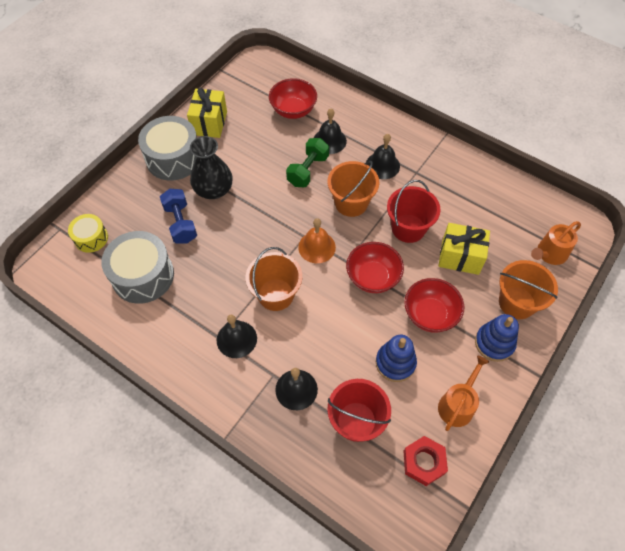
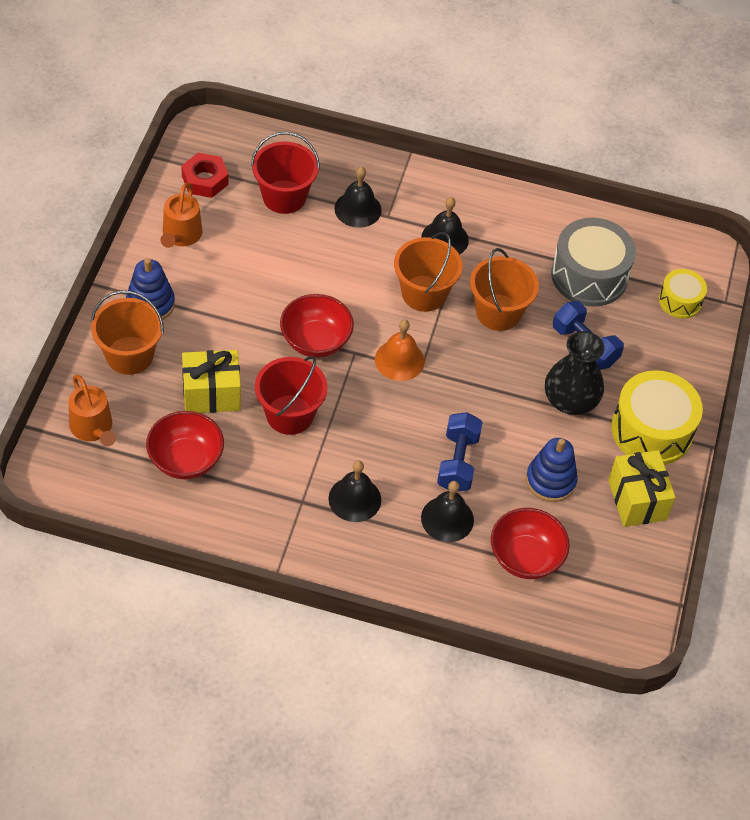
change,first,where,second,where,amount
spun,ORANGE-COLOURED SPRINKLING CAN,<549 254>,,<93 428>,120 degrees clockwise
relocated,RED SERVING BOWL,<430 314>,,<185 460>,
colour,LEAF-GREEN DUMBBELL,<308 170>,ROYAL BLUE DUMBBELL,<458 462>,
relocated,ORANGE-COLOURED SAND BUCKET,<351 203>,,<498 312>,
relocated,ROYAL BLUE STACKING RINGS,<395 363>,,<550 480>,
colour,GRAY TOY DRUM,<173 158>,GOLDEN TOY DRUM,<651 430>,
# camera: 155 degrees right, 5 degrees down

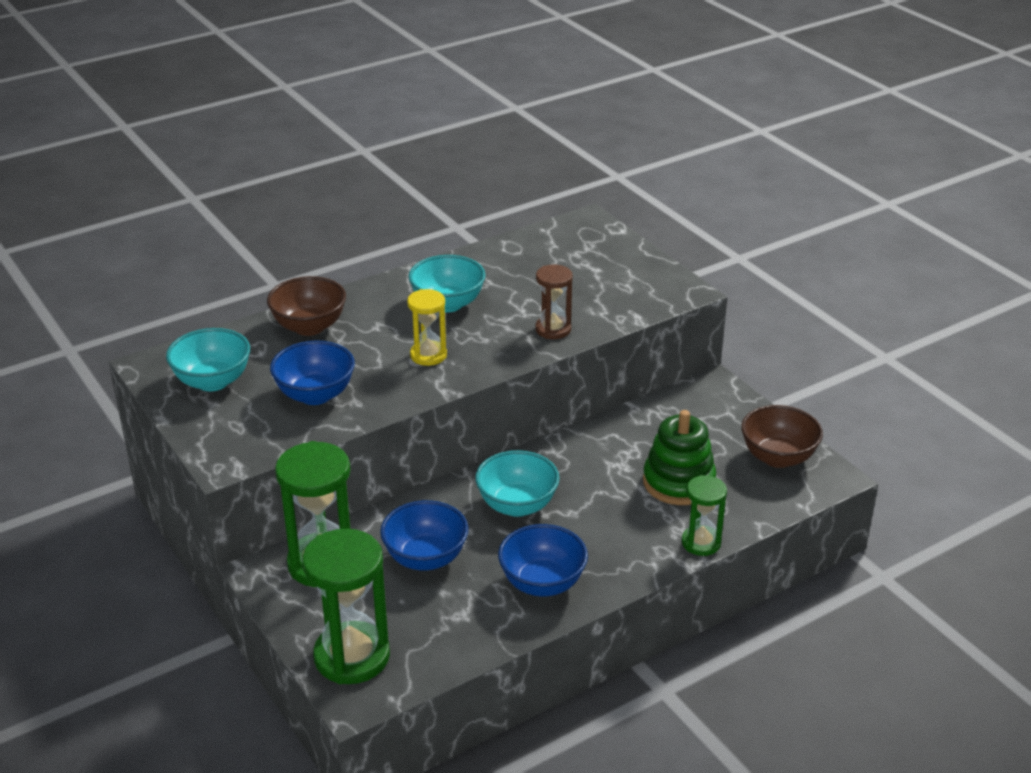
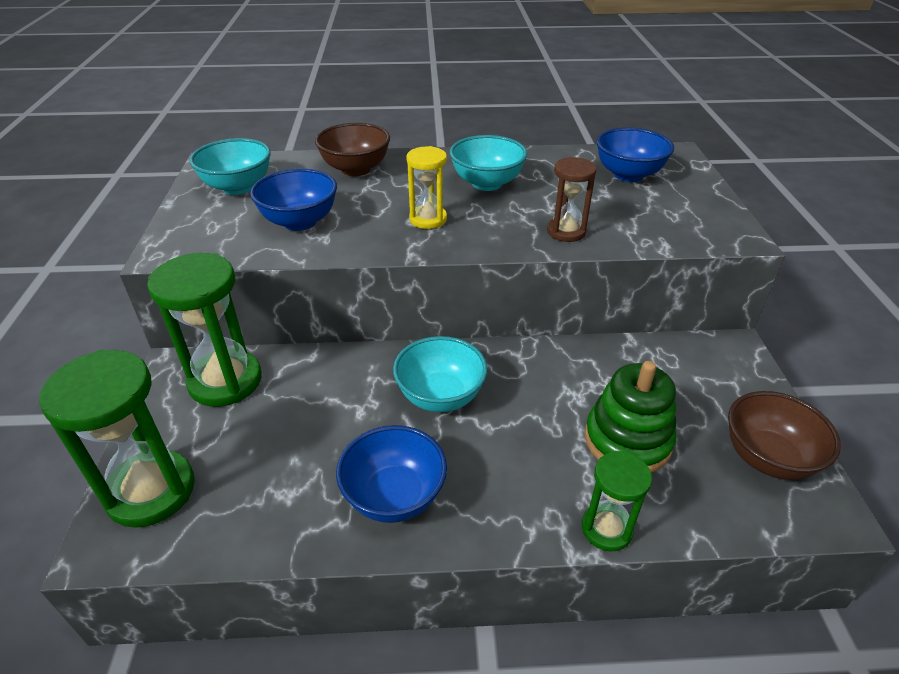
change,first,where,second,where,amount
relocated,ROYAL BLUE SERVING BOWL,<425 558>,,<628 175>,
# camera: 30 degrees right, 5 degrees up

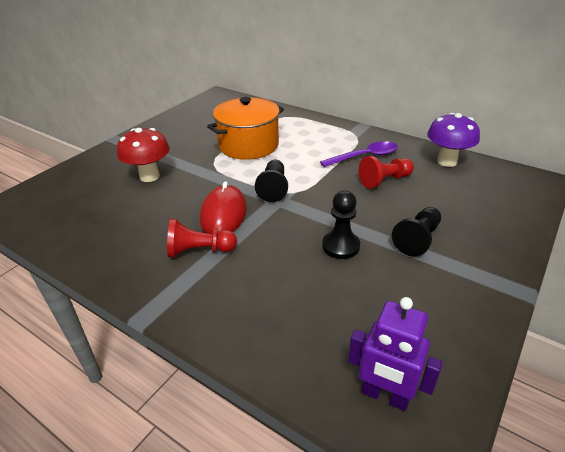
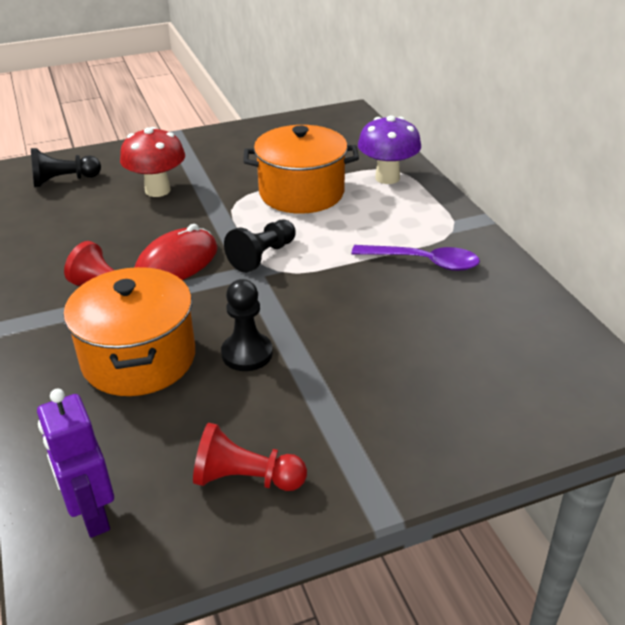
change,first,where,second,where,amount
relocated,EBONY PAWN,<417 239>,,<64 180>,
appeared,,,ORANGE-COLOURED COOKING POT,<139 358>,
relocated,RED PAWN,<384 180>,,<246 478>,
relocated,PURPLE FUNGUS,<447 161>,,<387 178>,
# camera: 35 degrees right, 0 degrees up

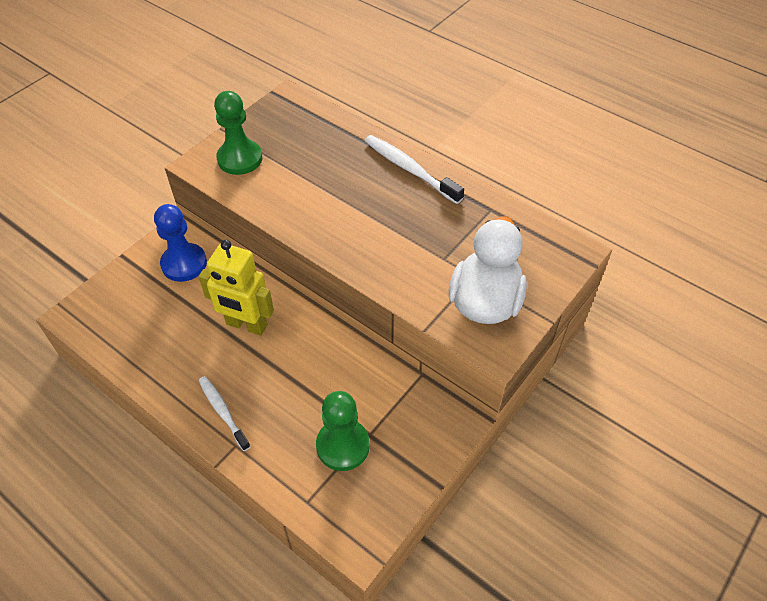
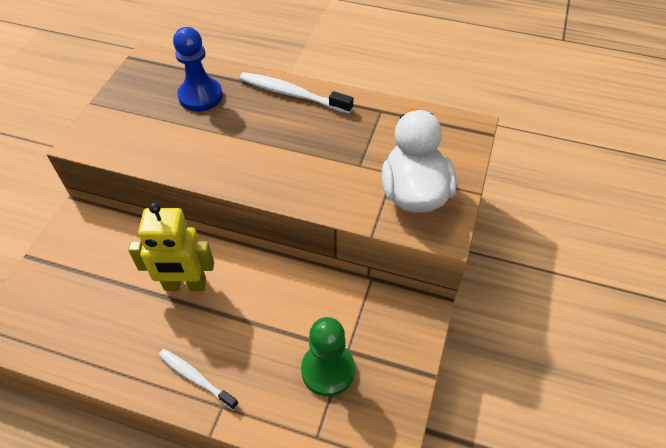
change,first,where,second,where,amount
relocated,ROYAL BLUE PAWN,<184 264>,,<200 96>,
missing,LEAF-GREEN PAWN,<240 159>,,,
# camera: 20 degrees left, 0 degrees up

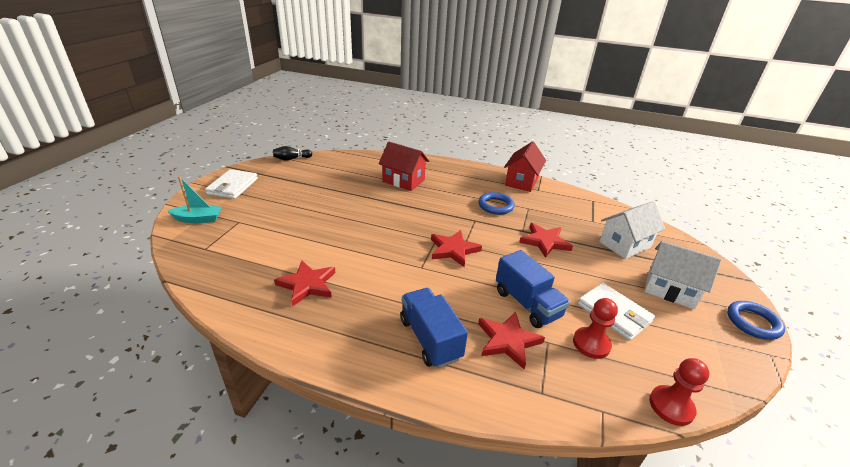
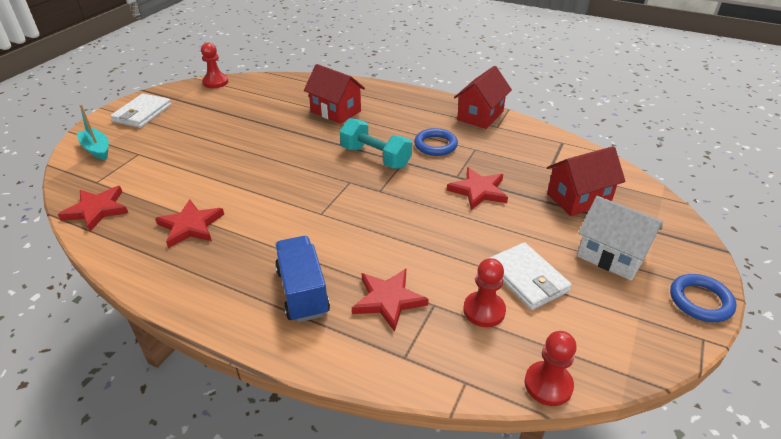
change,first,where,second,where,amount
relocated,RED STAR,<453 250>,,<97 210>,
spun,AQUA BOAT,<198 219>,,<97 149>,135 degrees counterclockwise
exchanged,EBONY BOWLING PIN,<291 159>,RED PAWN,<215 82>,
appeared,,,AQUA DUMBBELL,<375 157>,
colour,PURE WHITE TOY HOUSE,<624 244>,RED TOY HOUSE,<578 198>,
missing,ROYAL BLUE TRUCK,<527 304>,,,
# camera: 10 degrees right, 5 degrees up

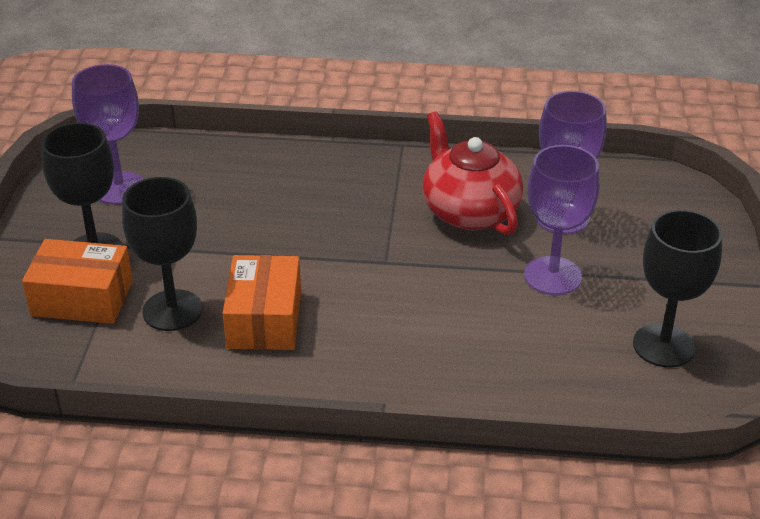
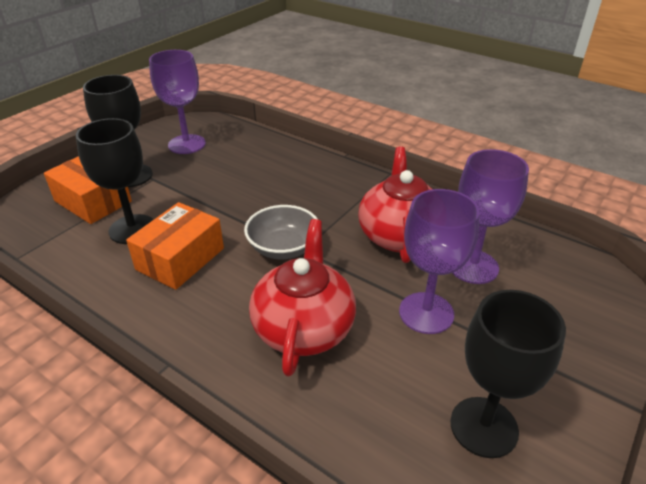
change,first,where,second,where,amount
appeared,,,GRAY SERVING BOWL,<283 248>,
appeared,,,RED CHINA TEAPOT,<304 327>,
# camera: 30 degrees right, 0 degrees up

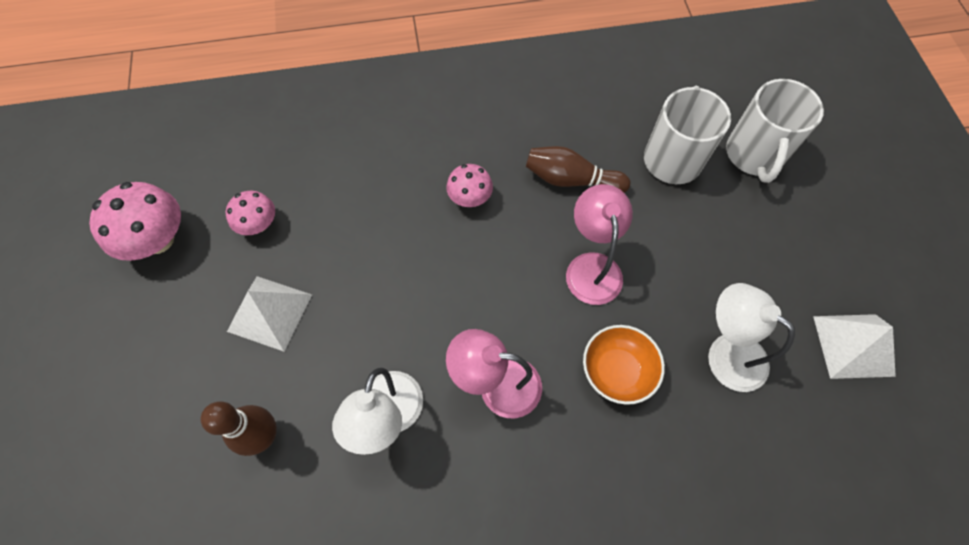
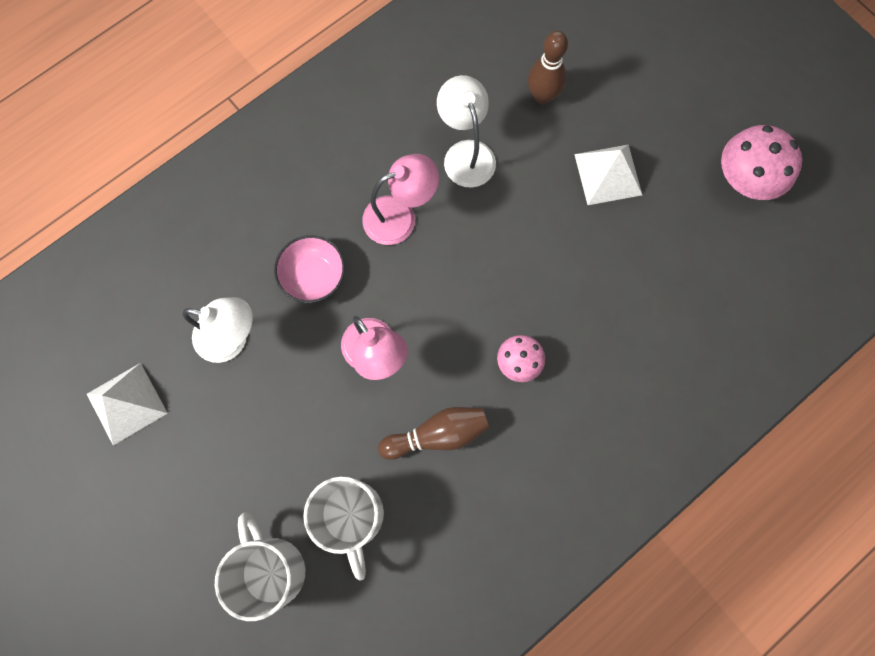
change,first,where,second,where,amount
colour,ORANGE-COLOURED SERVING BOWL,<617 371>,ROSE-PINK SERVING BOWL,<313 276>,
missing,ROSE-PINK FUNGUS,<258 224>,,,
# camera: 150 degrees right, 10 degrees up

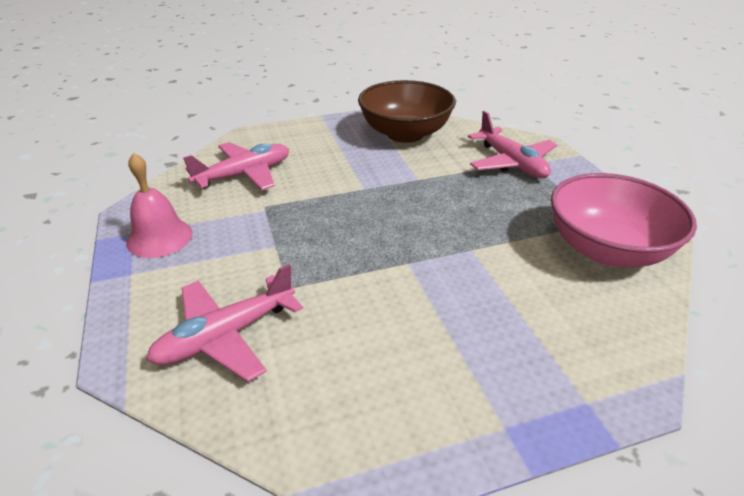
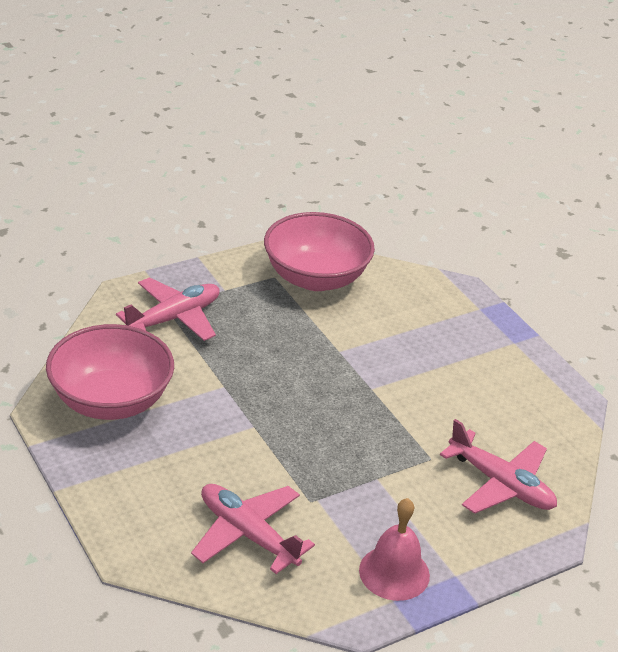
change,first,where,second,where,amount
colour,RUSSET SERVING BOWL,<405 134>,ROSE-PINK SERVING BOWL,<111 401>,
# camera: 105 degrees left, 0 degrees up

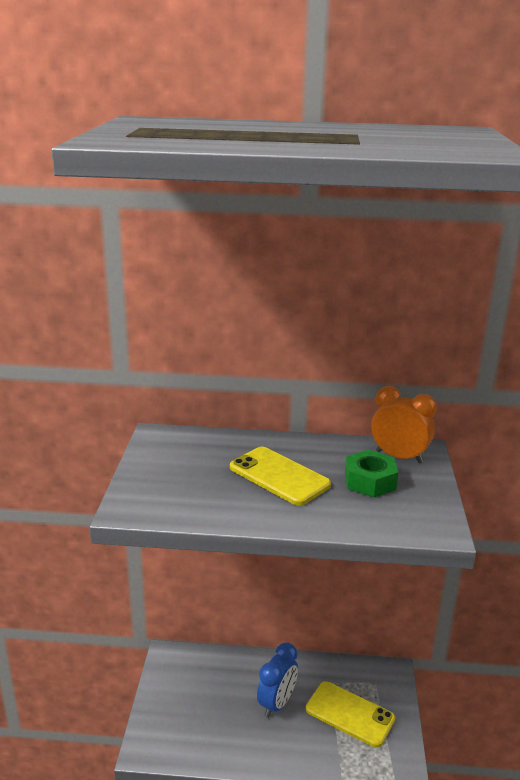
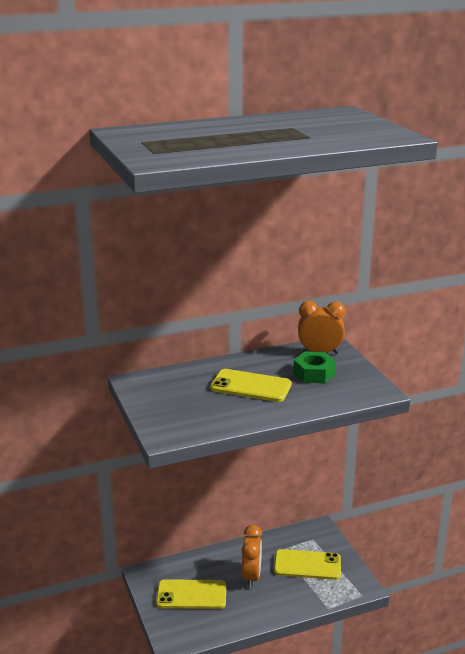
change,first,where,second,where,amount
appeared,,,GOLDEN SMARTPHONE,<191 595>,
colour,ROYAL BLUE ALARM CLOCK,<277 703>,ORANGE-COLOURED ALARM CLOCK,<251 576>,
# camera: 25 degrees left, 0 degrees up

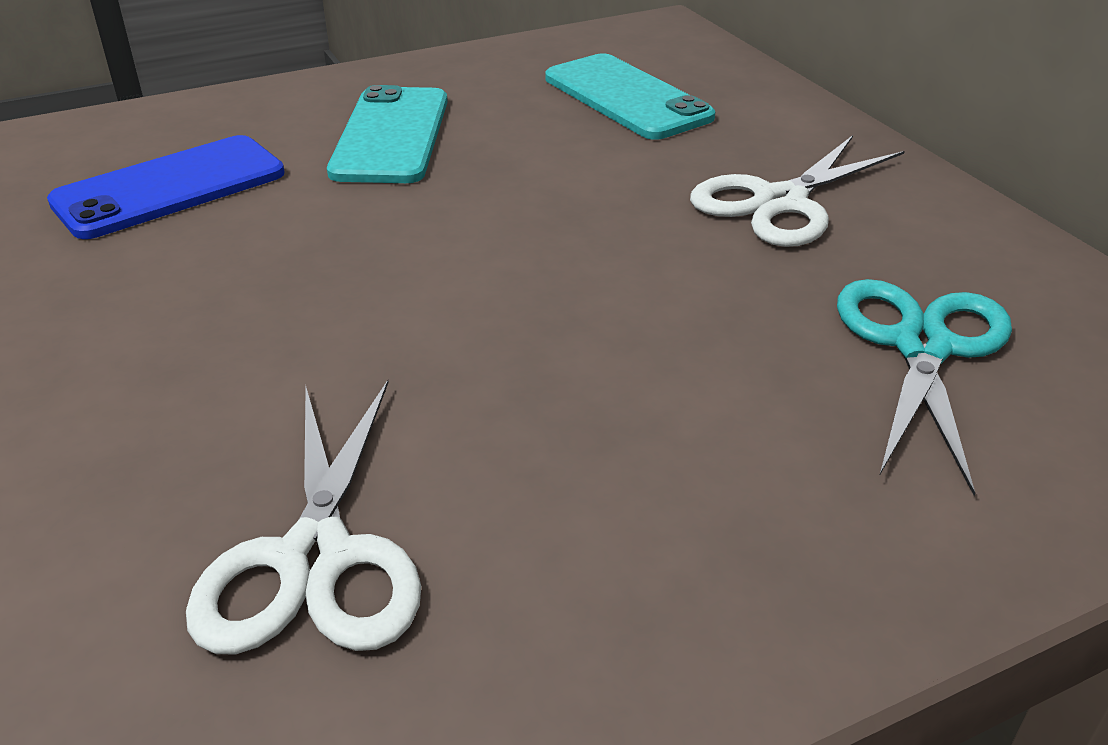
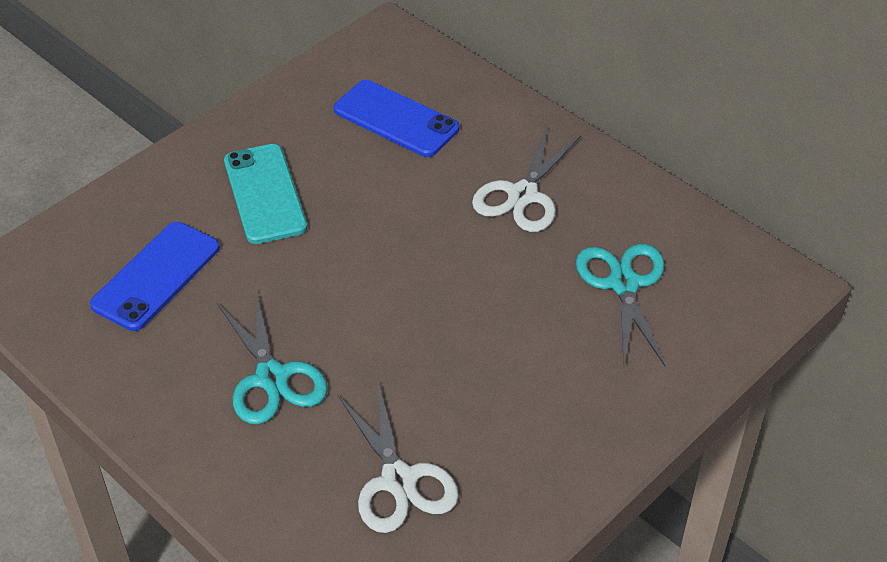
change,first,where,second,where,amount
appeared,,,AQUA SCISSORS,<271 378>,
colour,AQUA SMARTPHONE,<626 98>,ROYAL BLUE SMARTPHONE,<396 119>,
# camera: 20 degrees left, 10 degrees up

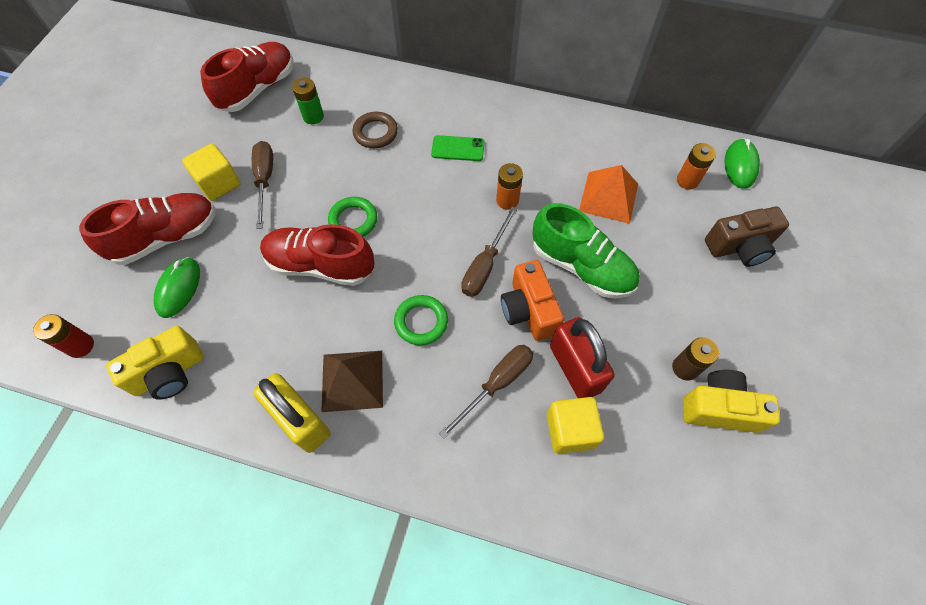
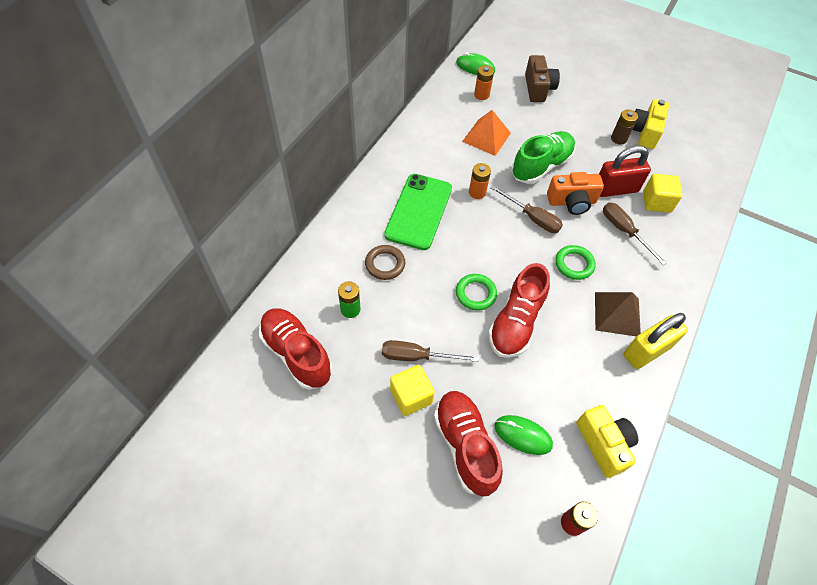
change,first,where,second,where,amount
size,LEAF-GREEN SMARTPHONE,<458 148>,,<419 211>,x2.04
# camera: 80 degrees left, 5 degrees down

